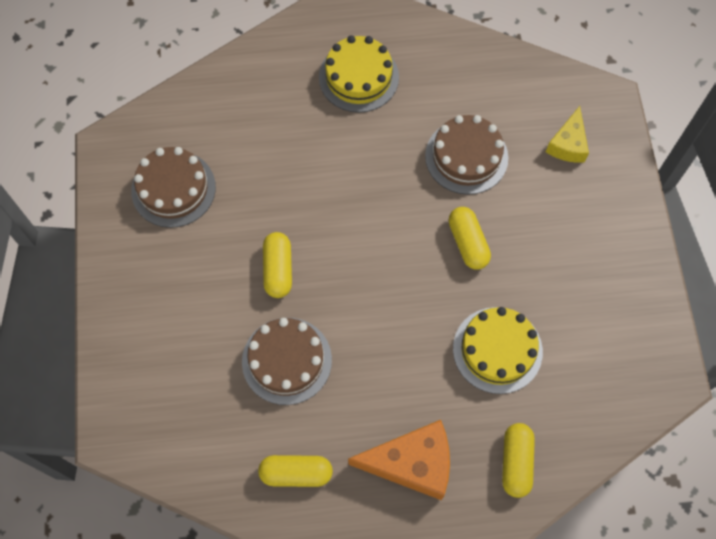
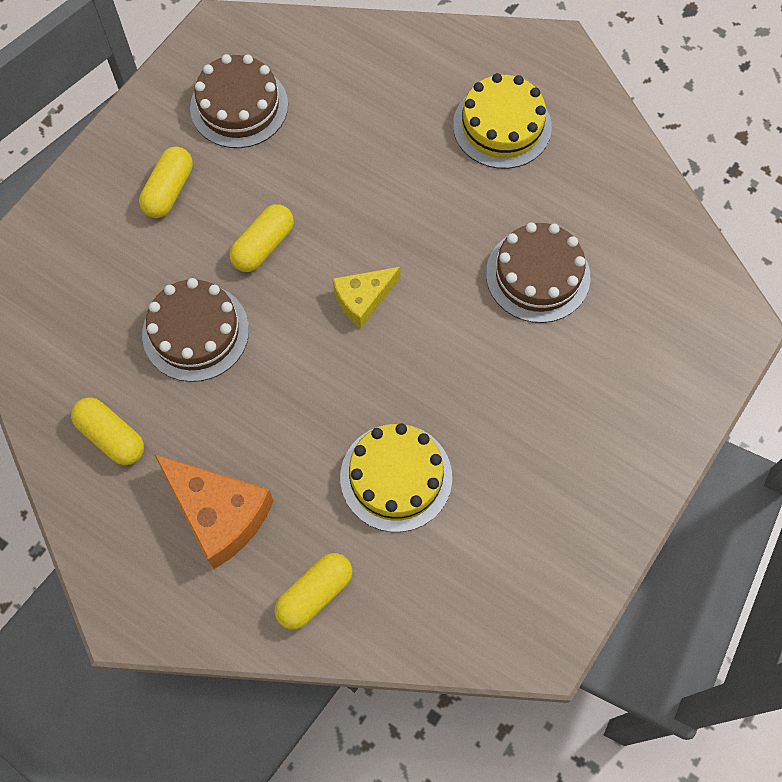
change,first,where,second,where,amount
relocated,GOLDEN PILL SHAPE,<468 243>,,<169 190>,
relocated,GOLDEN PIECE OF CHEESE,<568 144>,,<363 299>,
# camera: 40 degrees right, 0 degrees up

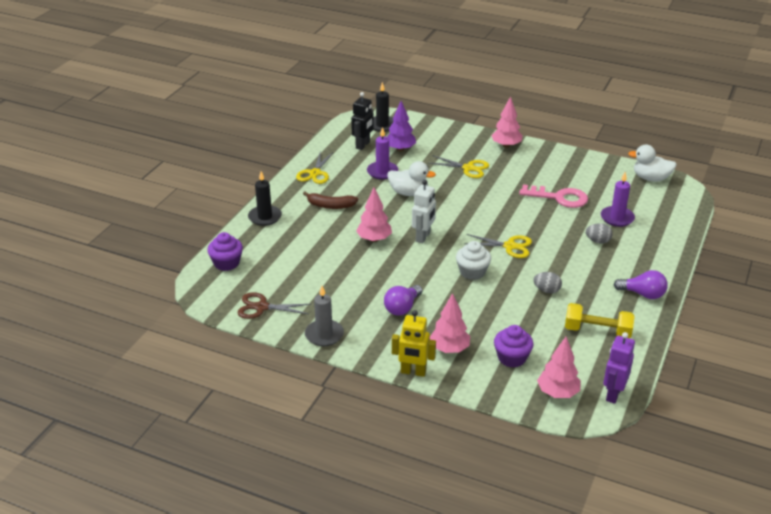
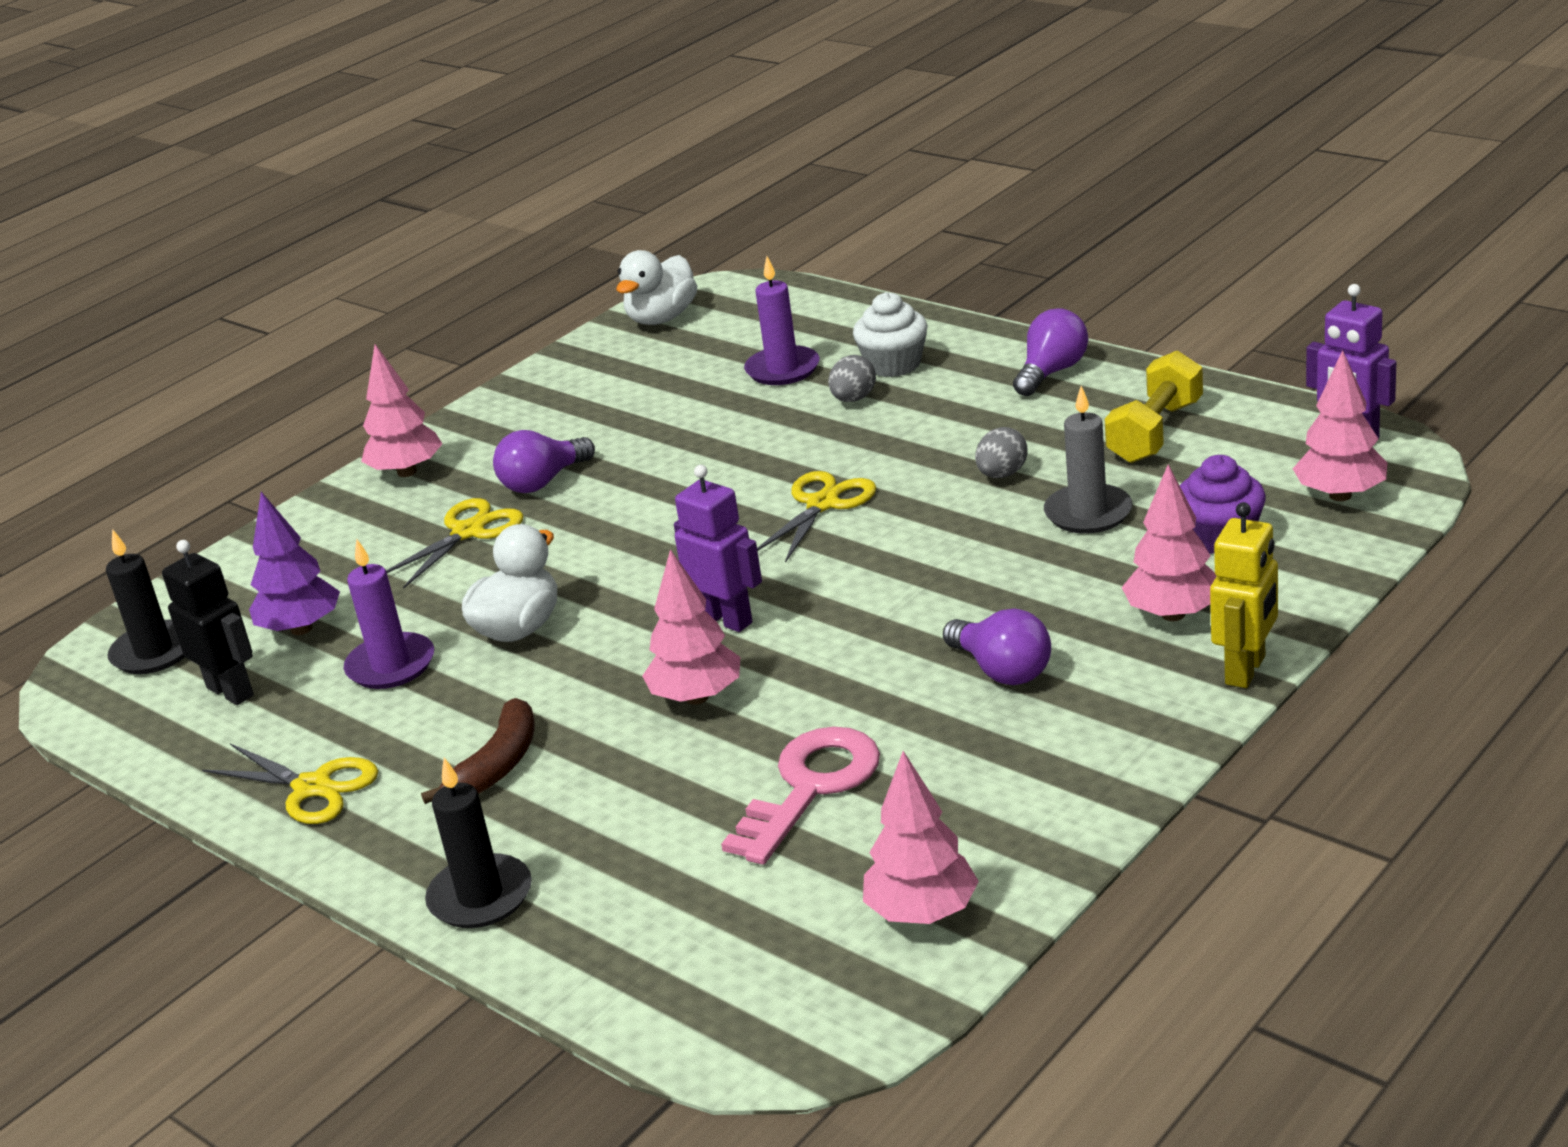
change,first,where,second,where,amount
appeared,,,PURPLE LIGHTBULB,<543 482>,
colour,PURE WHITE ROBOT,<423 237>,PURPLE ROBOT,<726 620>,
relocated,ROSE-PINK LATCHKEY,<559 198>,,<811 786>,
relocated,PURE WHITE MUFFIN,<472 272>,,<893 364>,
exchanged,RUSSET SCISSORS,<261 307>,ROSE-PINK TREE,<922 913>,
relocated,GRAY CANDLE,<324 335>,,<1088 513>,
missing,PURPLE MUFFIN,<226 263>,,,
# camera: 70 degrees left, 5 degrees down

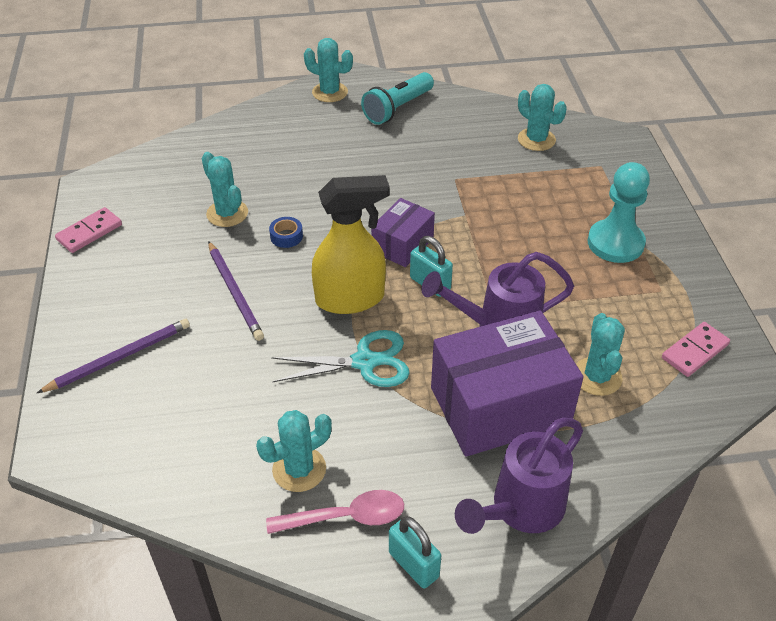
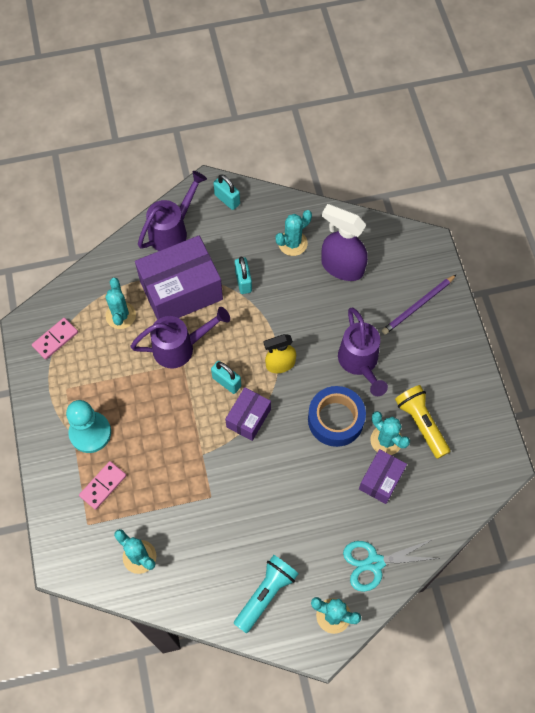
change,first,where,second,where,amount
relocated,ROSE-PINK DOMINO TILE,<89 232>,,<103 485>,
appeared,,,AQUA PADLOCK,<243 281>,
size,GOLDEN SPRAYER,<350 298>,,<280 364>,x0.64
size,ROYAL BLUE TAPE,<286 236>,,<335 419>,x2.31
appeared,,,PURPLE SPRAYER,<342 267>,
exchanged,PURPLE LEAD PENCIL,<235 293>,PURPLE SPRINKLING CAN,<360 363>,
relocated,AQUA SCISSORS,<365 362>,,<374 563>,
appeared,,,PURPLE BOX,<381 480>,
appeared,,,GOLDEN POCKET TORCH,<421 423>,
missing,ROSE-PINK TEASPOON,<346 517>,,,
# camera: 175 degrees right, 20 degrees up

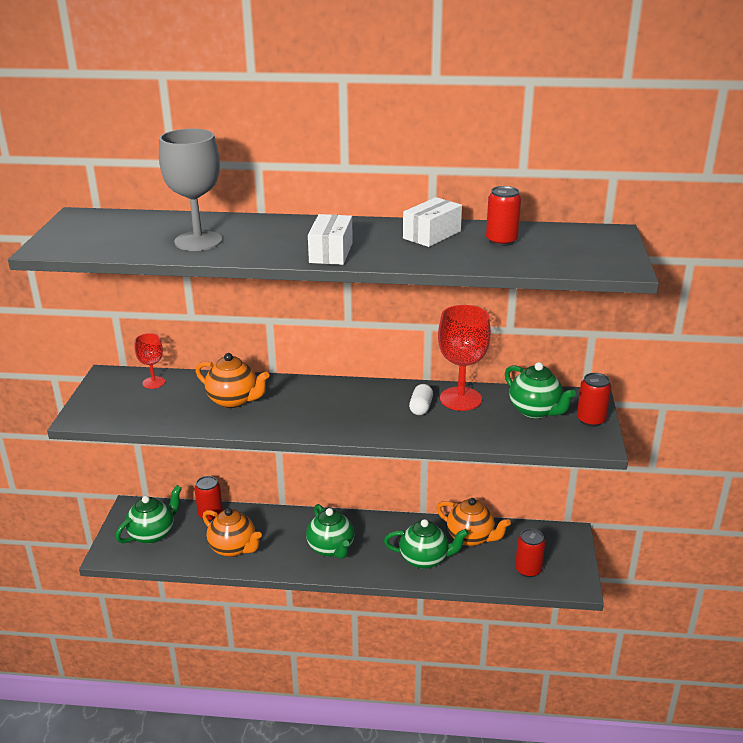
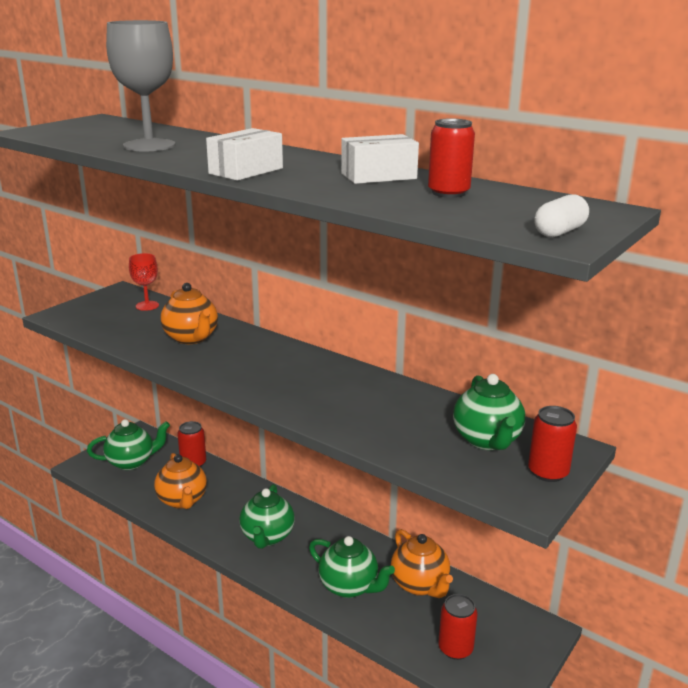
change,first,where,second,where,amount
relocated,PURE WHITE PILL SHAPE,<421 407>,,<559 232>,
missing,RED CHALICE,<460 399>,,,
# camera: 30 degrees right, 5 degrees down

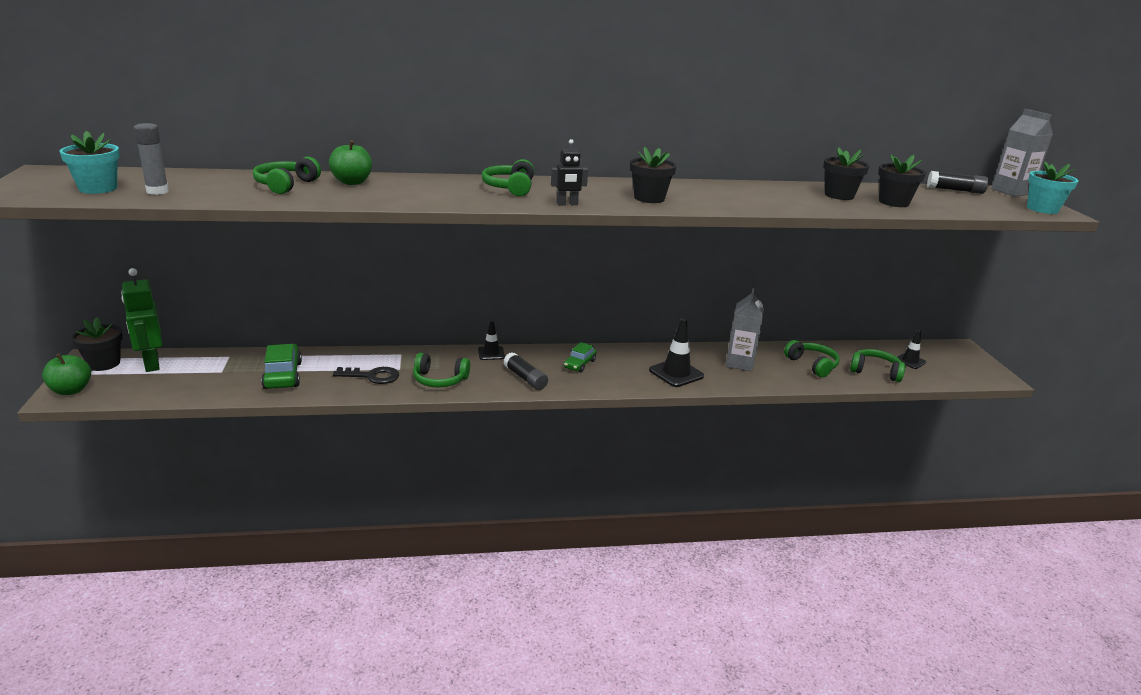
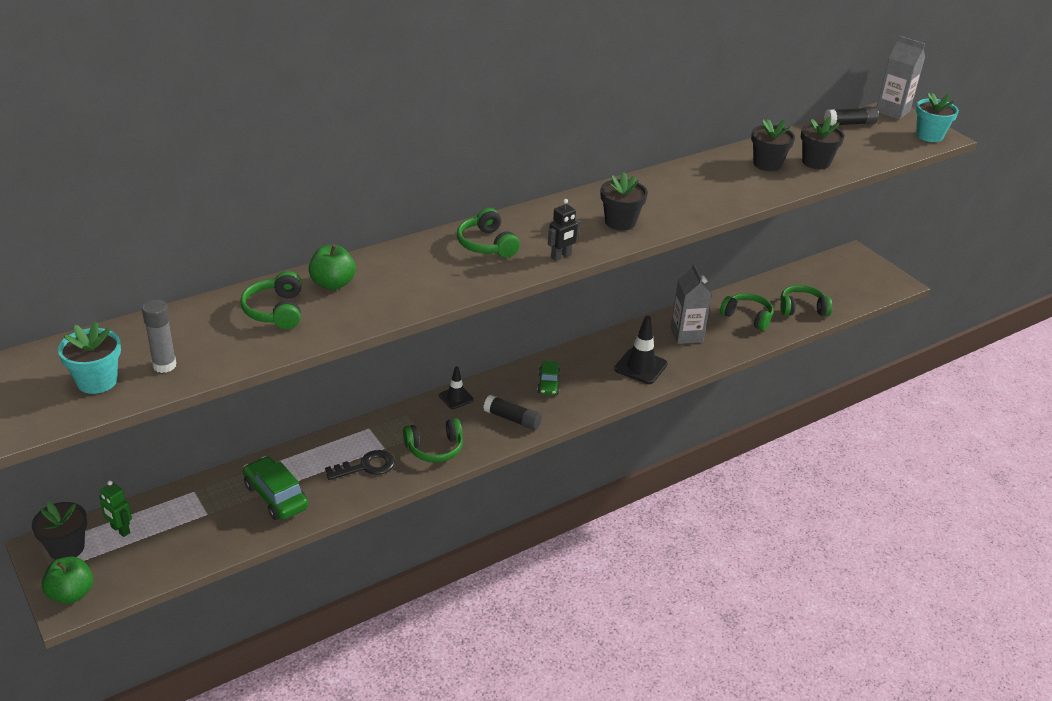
change,first,where,second,where,amount
size,LEAF-GREEN ROBOT,<151 364>,,<120 530>,x0.57
missing,EBONY TRAFFIC CONE,<910 361>,,,
# camera: 25 degrees left, 10 degrees up

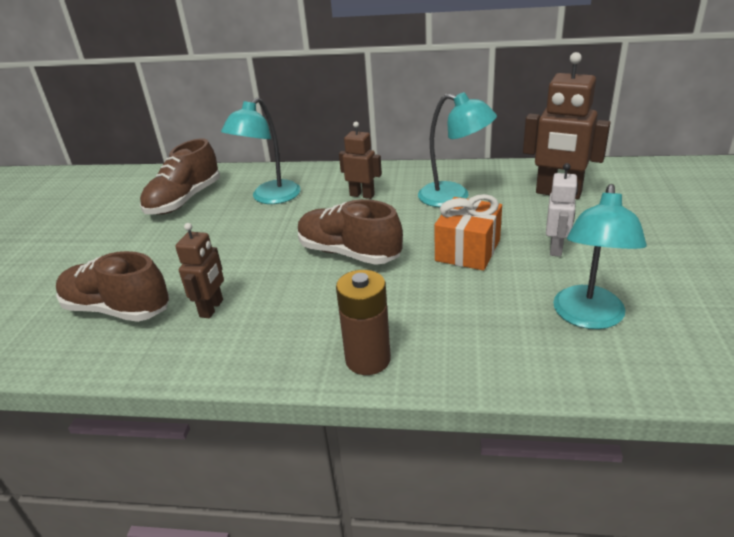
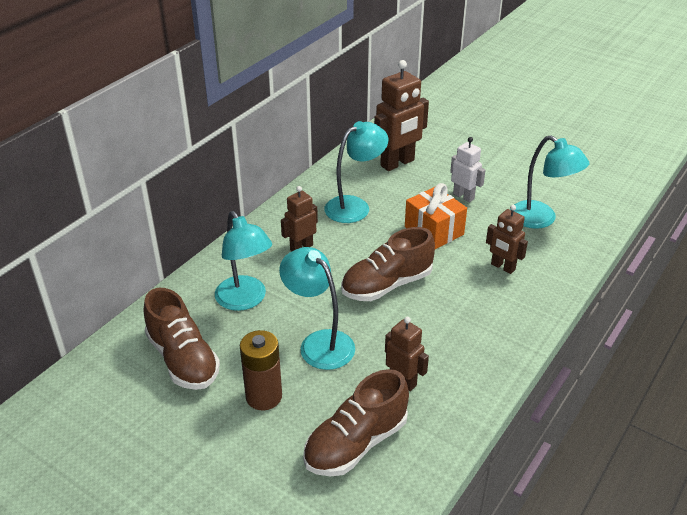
change,first,where,second,where,amount
relocated,RUSSET POWER CELL,<368 359>,,<264 396>,
appeared,,,AQUA DESK LAMP,<319 343>,
appeared,,,RUSSET ROBOT,<502 267>,
# camera: 65 degrees left, 5 degrees up

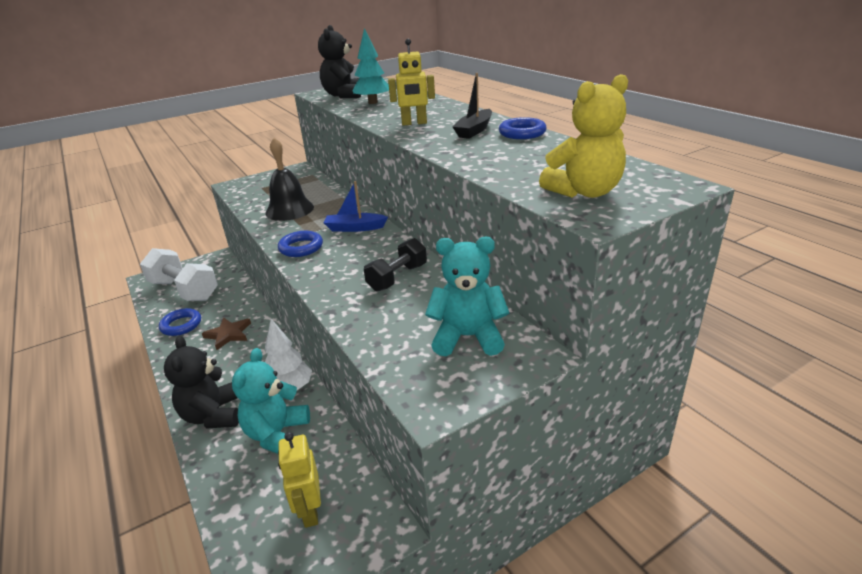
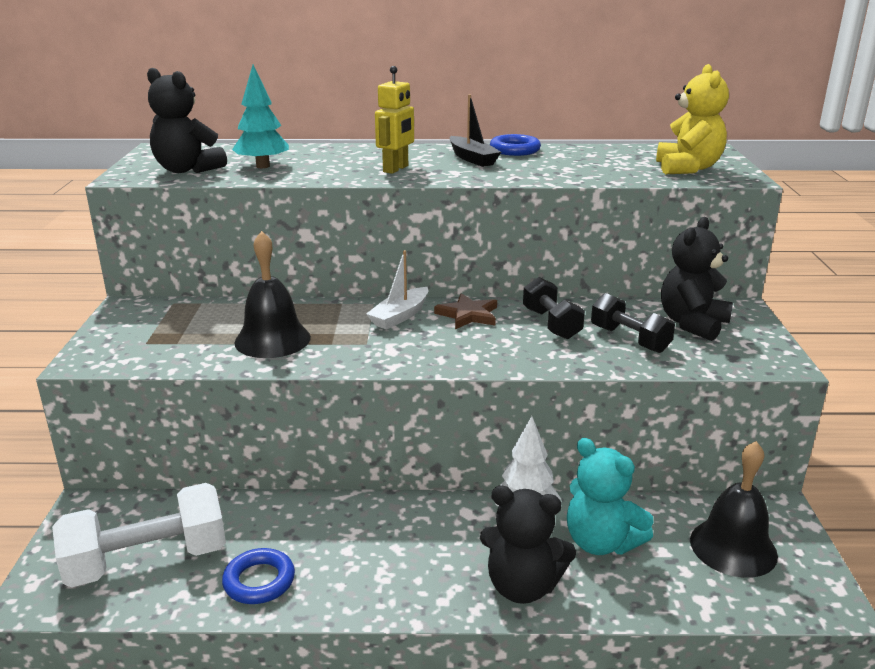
change,first,where,second,where,amount
colour,ROYAL BLUE BOAT,<355 228>,PURE WHITE BOAT,<400 316>,
relocated,RUSSET STAR,<228 334>,,<468 315>,
appeared,,,EBONY DUMBBELL,<629 339>,
colour,AQUA TEDDY,<468 337>,EBONY TEDDY,<692 324>,
exchanged,GOLDEN ROBOT,<310 511>,EBONY BELL,<733 547>,
missing,ROYAL BLUE HOOP,<301 248>,,,
# camera: 60 degrees left, 5 degrees down

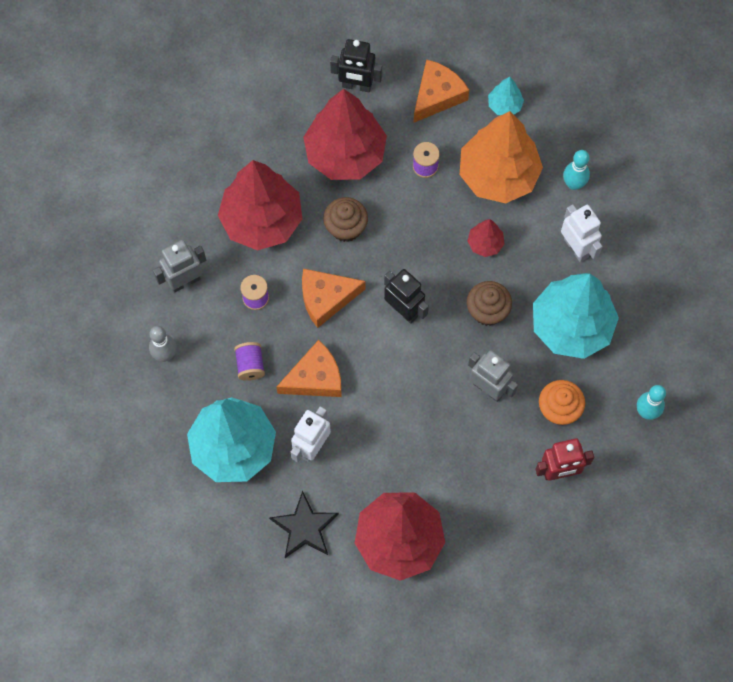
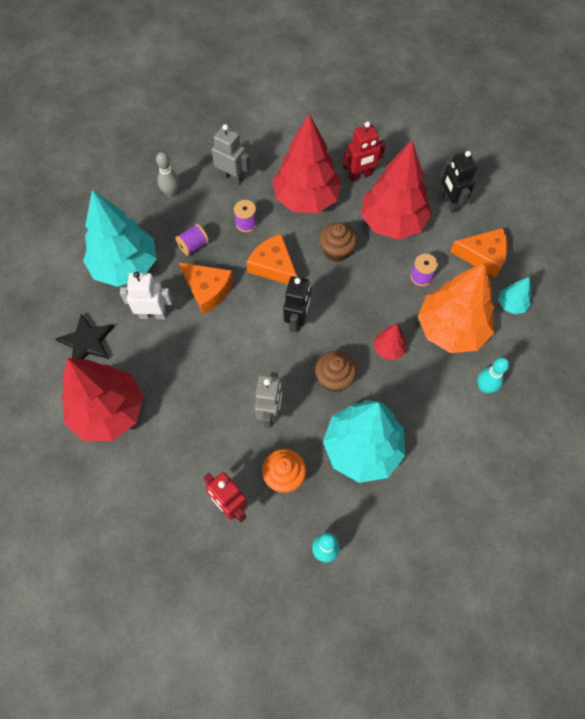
change,first,where,second,where,amount
appeared,,,RED ROBOT,<360 175>,
missing,PURE WHITE ROBOT,<576 248>,,,
# camera: 60 degrees right, 5 degrees down

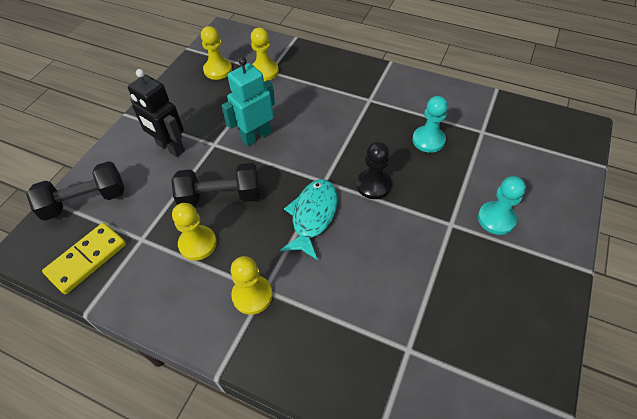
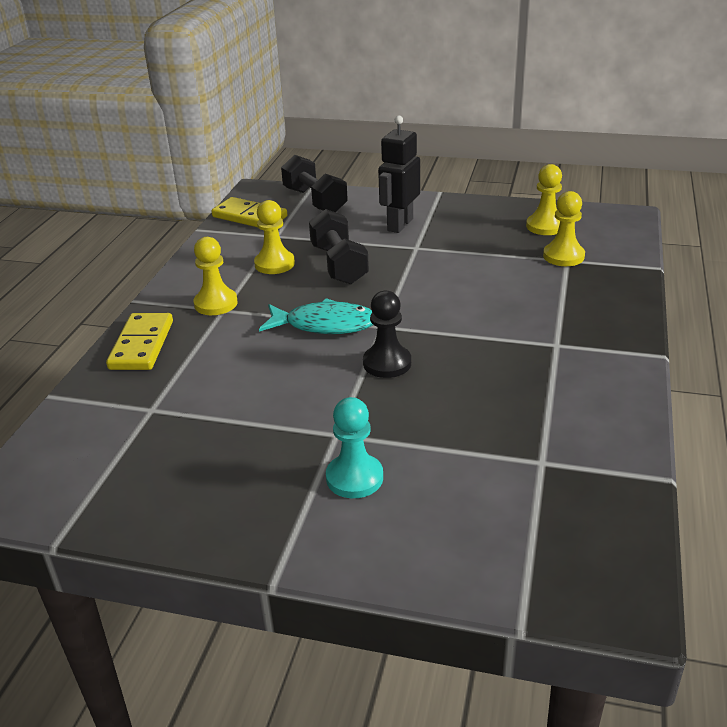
change,first,where,second,where,amount
appeared,,,GOLDEN DOMINO TILE,<141 345>,
missing,AQUA ROBOT,<256 136>,,,
missing,AQUA PAWN,<428 140>,,,
# camera: 80 degrees right, 20 degrees down

